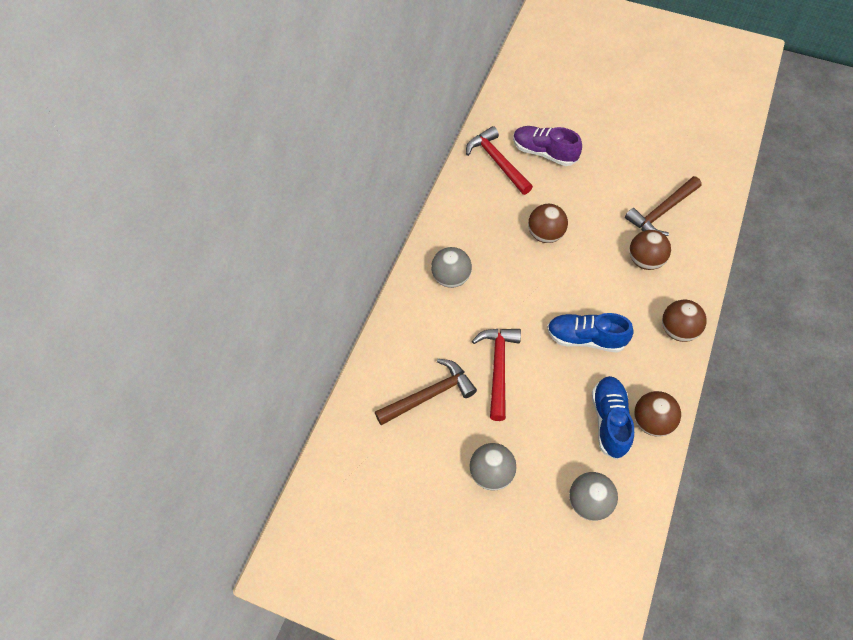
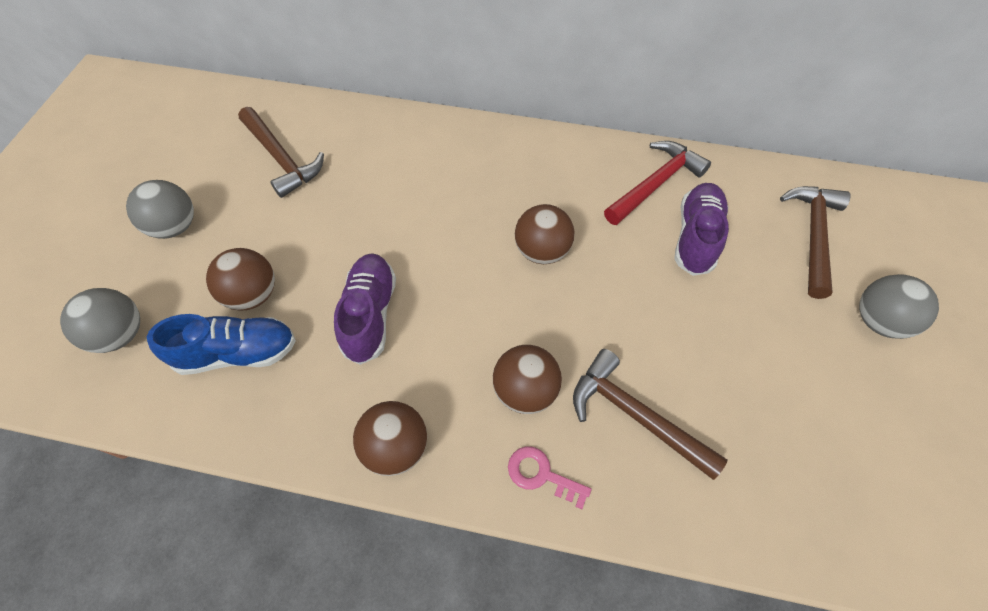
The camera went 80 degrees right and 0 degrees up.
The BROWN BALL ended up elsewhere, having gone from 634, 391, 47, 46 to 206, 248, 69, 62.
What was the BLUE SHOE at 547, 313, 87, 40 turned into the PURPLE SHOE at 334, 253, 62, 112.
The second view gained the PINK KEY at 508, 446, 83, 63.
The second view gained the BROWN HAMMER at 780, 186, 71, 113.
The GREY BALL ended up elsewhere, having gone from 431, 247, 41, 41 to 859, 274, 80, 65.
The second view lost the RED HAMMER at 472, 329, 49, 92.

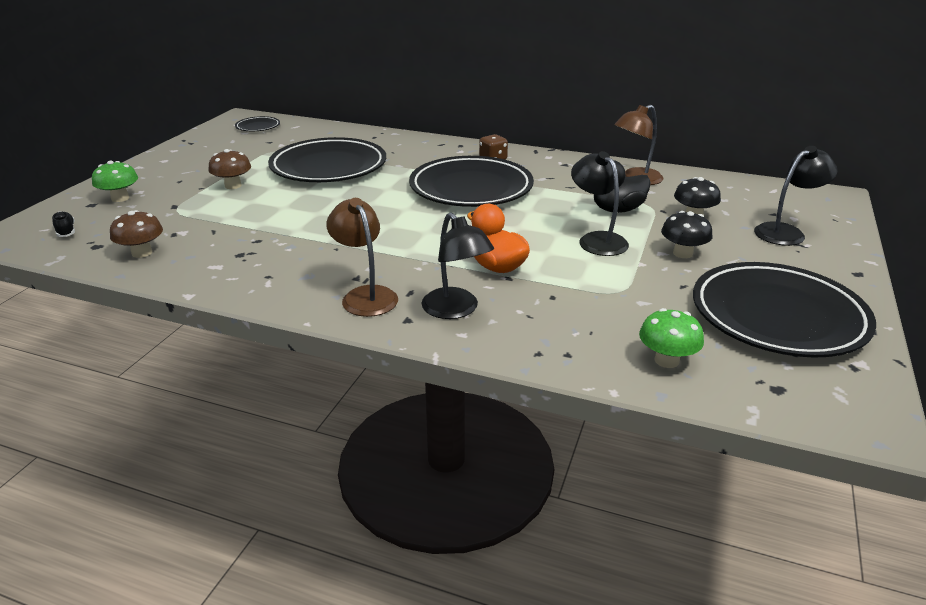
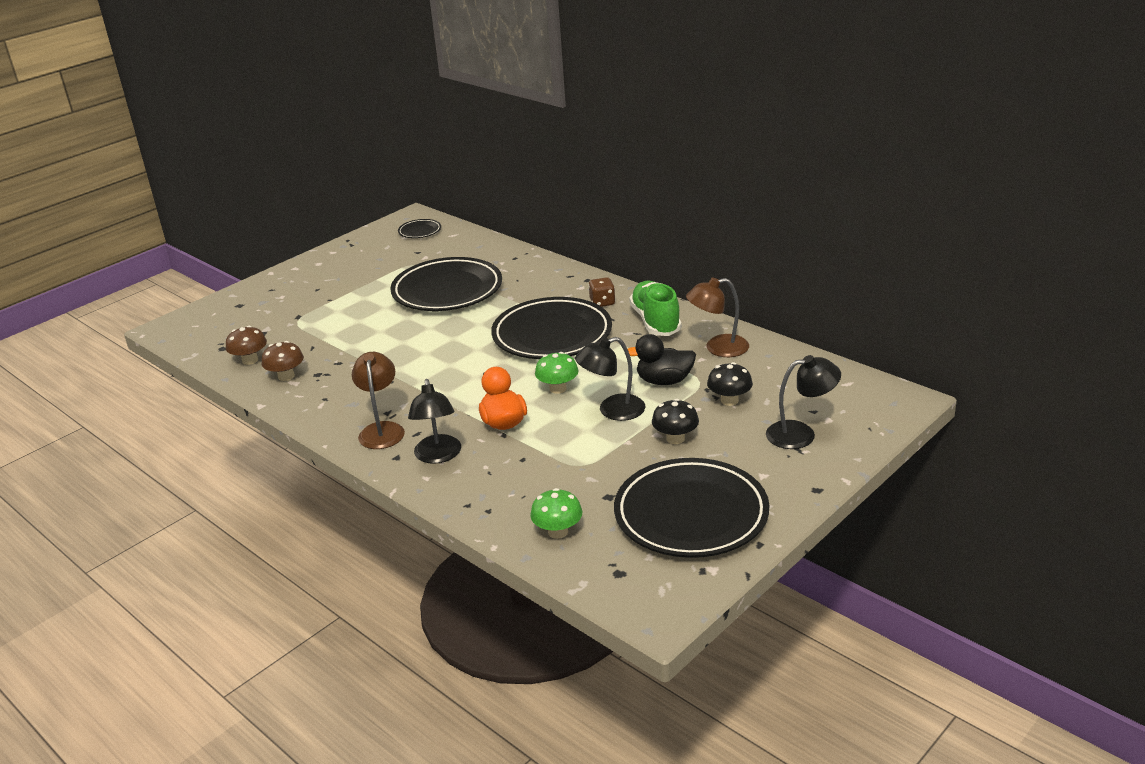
The camera went 25 degrees right and 0 degrees up.
The BROWN MUSHROOM ended up elsewhere, having gone from 208, 149, 43, 40 to 262, 341, 42, 40.
The GREEN MUSHROOM ended up elsewhere, having gone from 92, 161, 46, 41 to 535, 352, 43, 42.
The BLACK LAMP at 571, 151, 58, 105 ended up facing another way, 105 degrees counterclockwise from before.
The second view gained the GREEN SHOE at 629, 281, 53, 55.
The second view lost the BLACK SHOE at 52, 211, 23, 26.

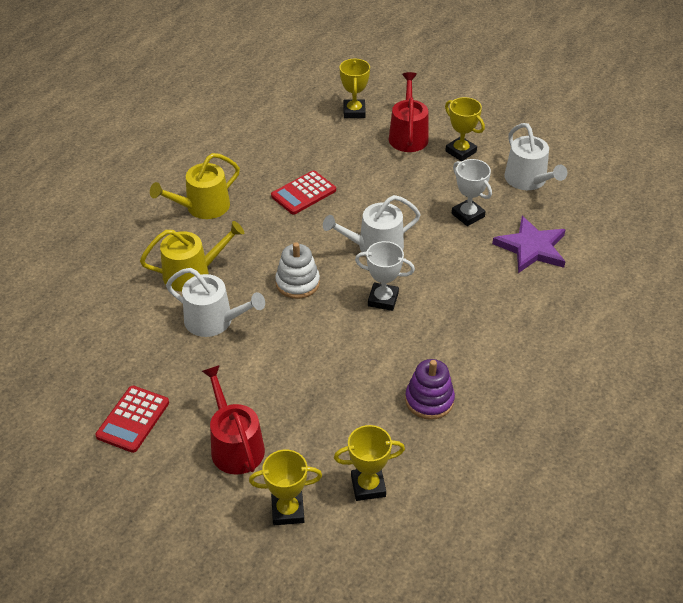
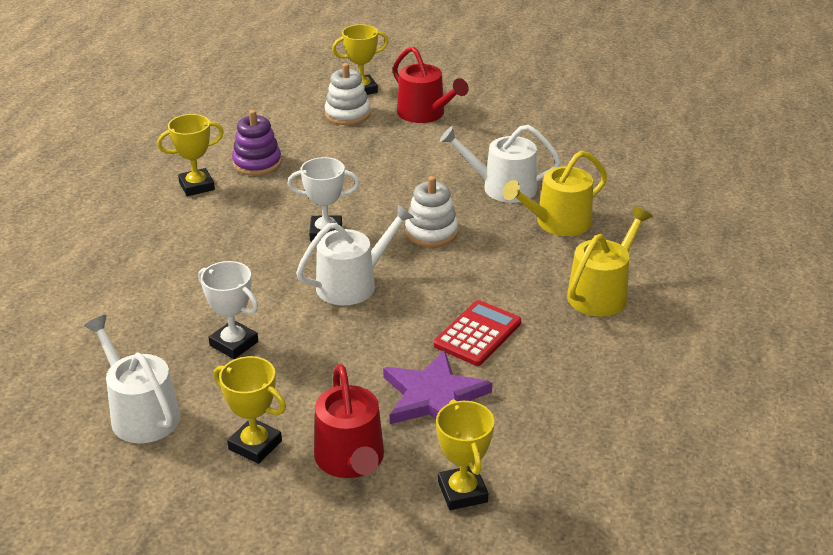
The camera went 165 degrees right and 10 degrees down.
The YELLOW TROPHY ended up elsewhere, having gone from 334, 425, 71, 76 to 157, 114, 67, 82.
The second view gained the WHITE STACKING TOY at 325, 63, 45, 62.
The PURPLE STAR ended up elsewhere, having gone from 492, 216, 74, 57 to 383, 350, 109, 74.
The second view lost the RED CALCULATOR at 95, 386, 74, 67.

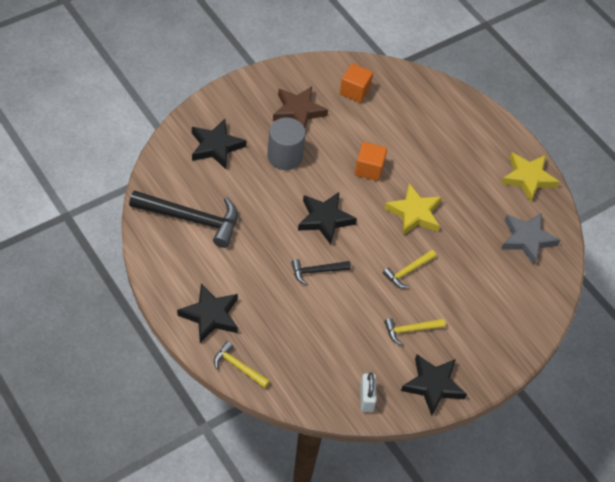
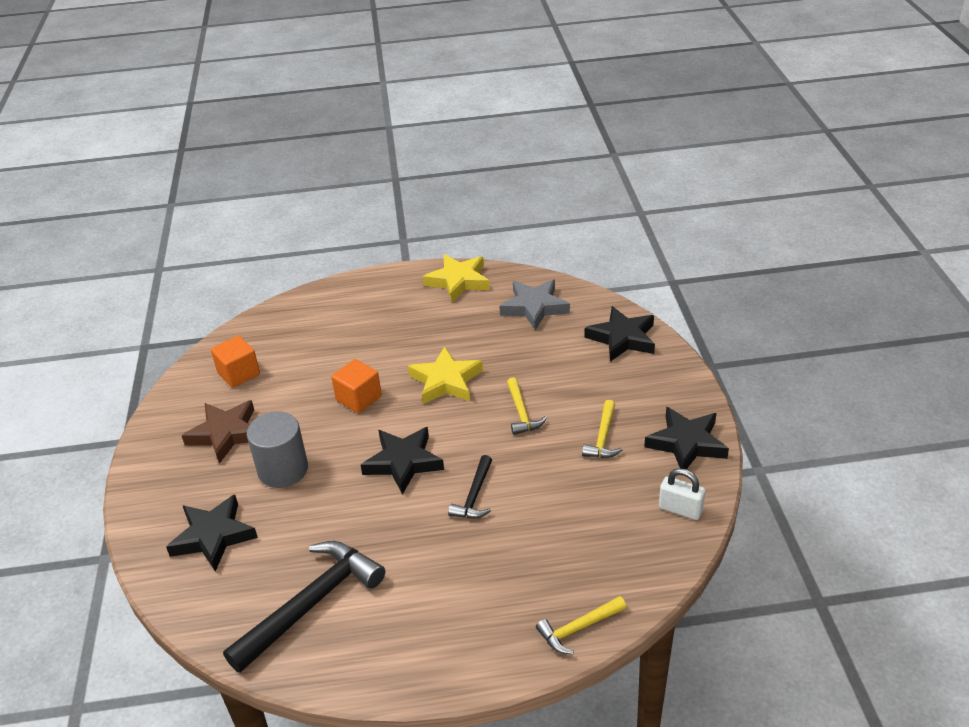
The camera went 55 degrees left and 15 degrees down.
The BLACK STAR ended up elsewhere, having gone from 177, 284, 61, 59 to 585, 306, 70, 56.

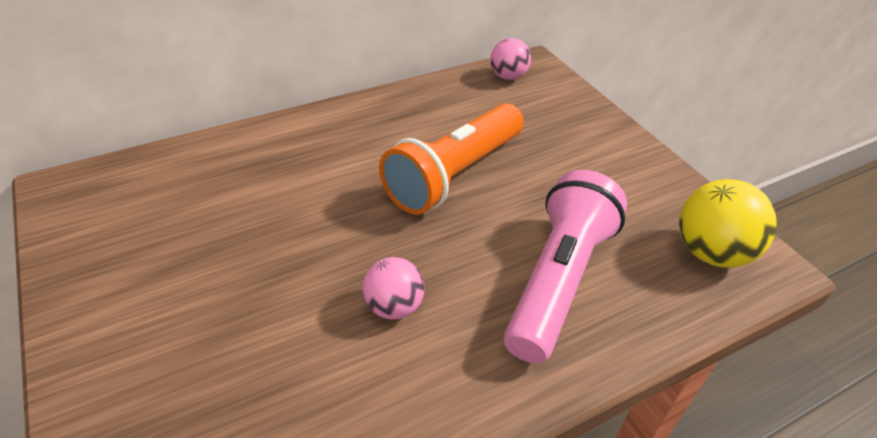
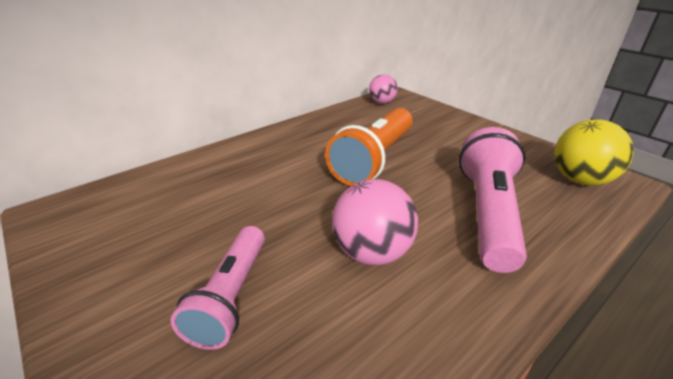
The camera went 10 degrees left and 10 degrees down.
The second view gained the PINK FLASHLIGHT at 171, 226, 94, 124.
The size of the PINK BALL at 362, 257, 62, 62 changed by a factor of 1.56.

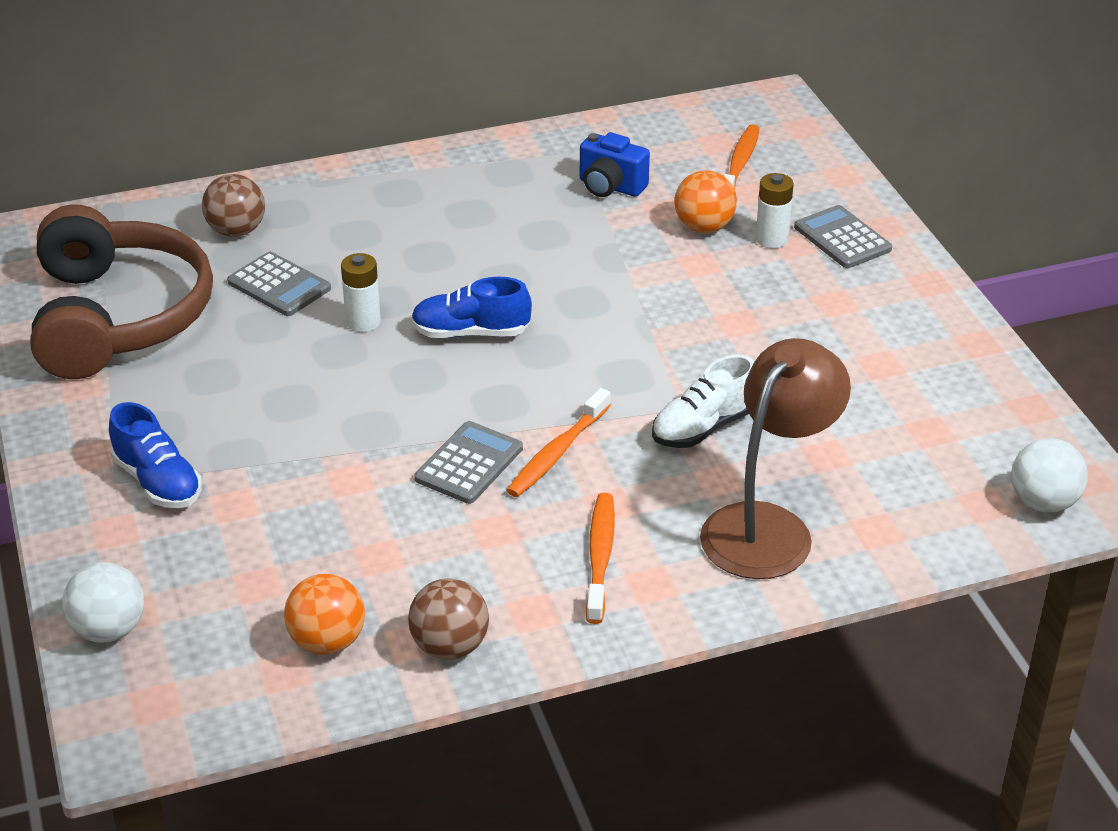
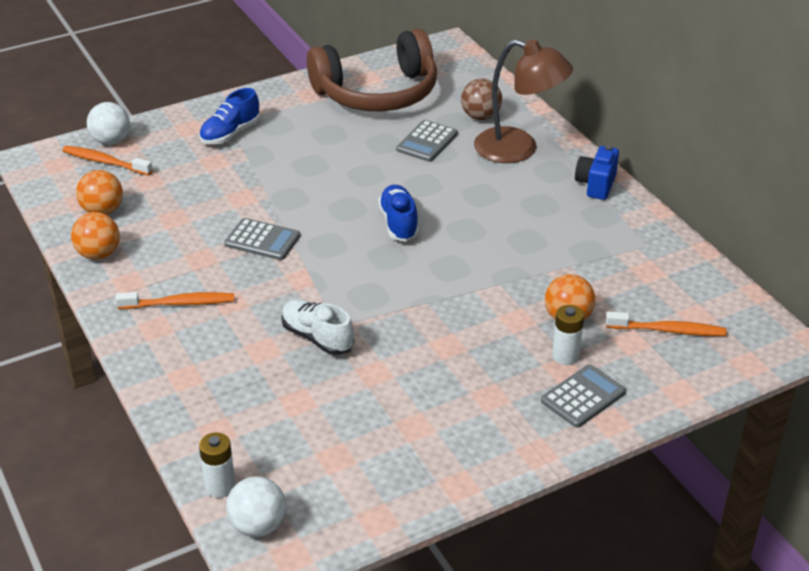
The camera went 80 degrees right and 0 degrees up.
The ORANGE TOOTHBRUSH ended up elsewhere, having gone from 506, 388, 105, 109 to 62, 146, 91, 29.
What was the BROWN BALL at 408, 578, 81, 82 turned into the ORANGE BALL at 71, 212, 49, 48.
The WHITE BATTERY ended up elsewhere, having gone from 341, 253, 40, 79 to 199, 432, 36, 66.
The BROWN LAMP ended up elsewhere, having gone from 700, 338, 151, 241 to 474, 39, 99, 124.
The BLUE CAMERA ended up elsewhere, having gone from 580, 132, 70, 65 to 575, 145, 44, 55.

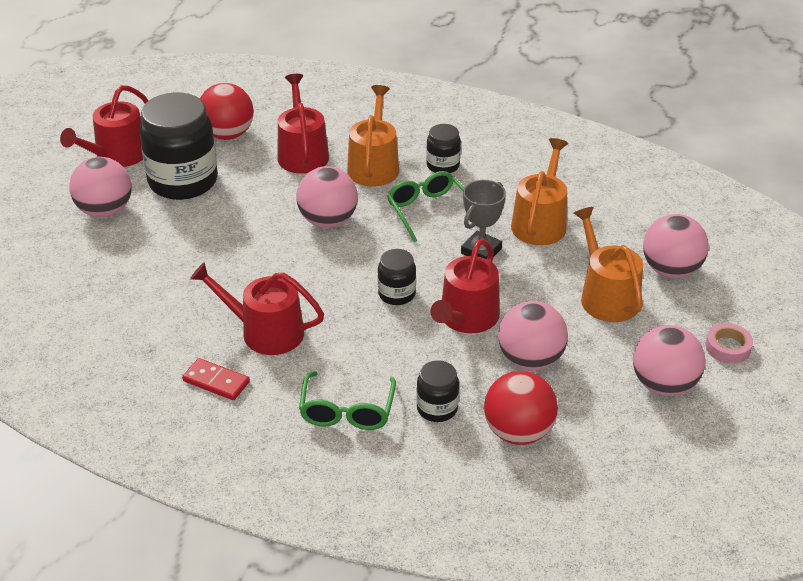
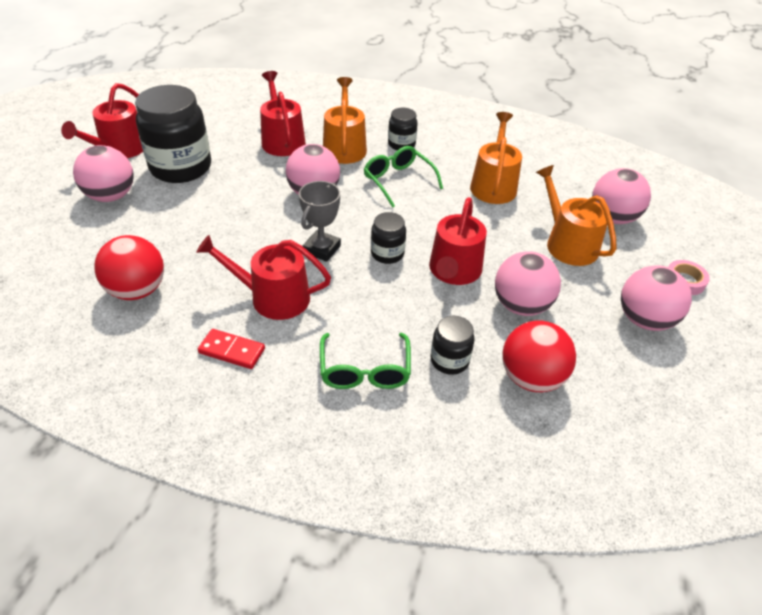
The camera went 10 degrees left and 5 degrees up.
The RED BALL ended up elsewhere, having gone from 200, 83, 54, 57 to 94, 235, 70, 65.
The GREY TROPHY ended up elsewhere, having gone from 461, 180, 45, 79 to 299, 181, 42, 81.

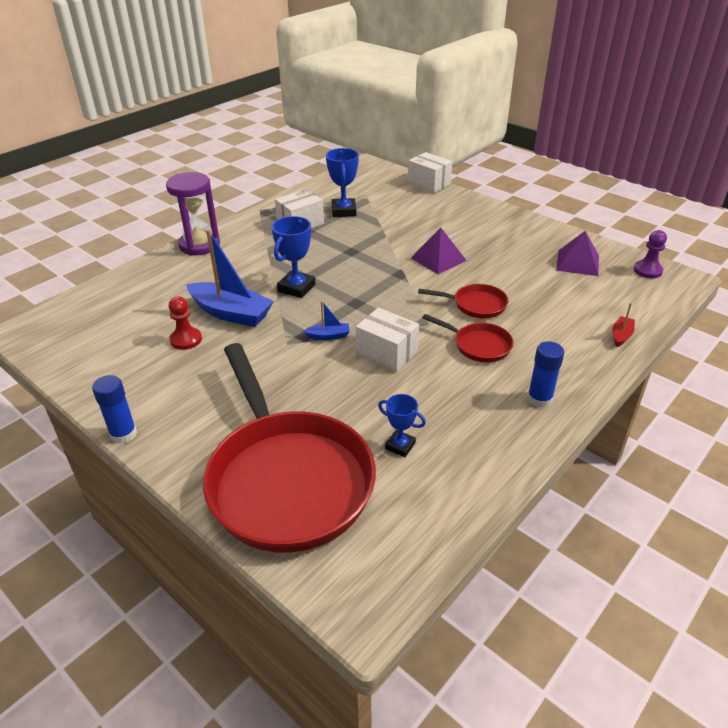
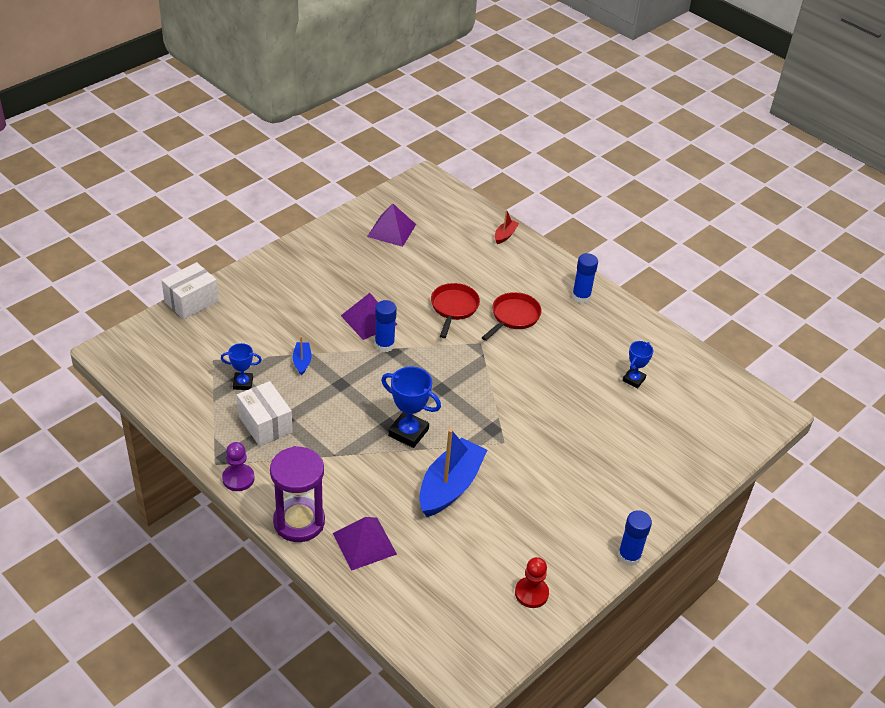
The camera went 90 degrees left and 5 degrees up.
The size of the BLUE TROPHY at 326, 148, 33, 69 changed by a factor of 0.62.
The PURPLE PAWN ended up elsewhere, having gone from 634, 230, 33, 48 to 222, 442, 33, 49.
The BLUE BOAT ended up elsewhere, having gone from 304, 301, 46, 39 to 293, 336, 18, 39.
The second view gained the PURPLE PYRAMID at 333, 517, 64, 54.
The second view gained the BLUE GLUE STICK at 375, 300, 22, 52.
The RED BOAT at 612, 303, 23, 44 ended up facing another way, 90 degrees clockwise from before.
The RED PAWN ended up elsewhere, having gone from 169, 296, 33, 54 to 515, 557, 34, 51.
The second view lost the RED PAN at 203, 343, 173, 210.
The second view lost the WHITE BOX at 356, 308, 63, 64.

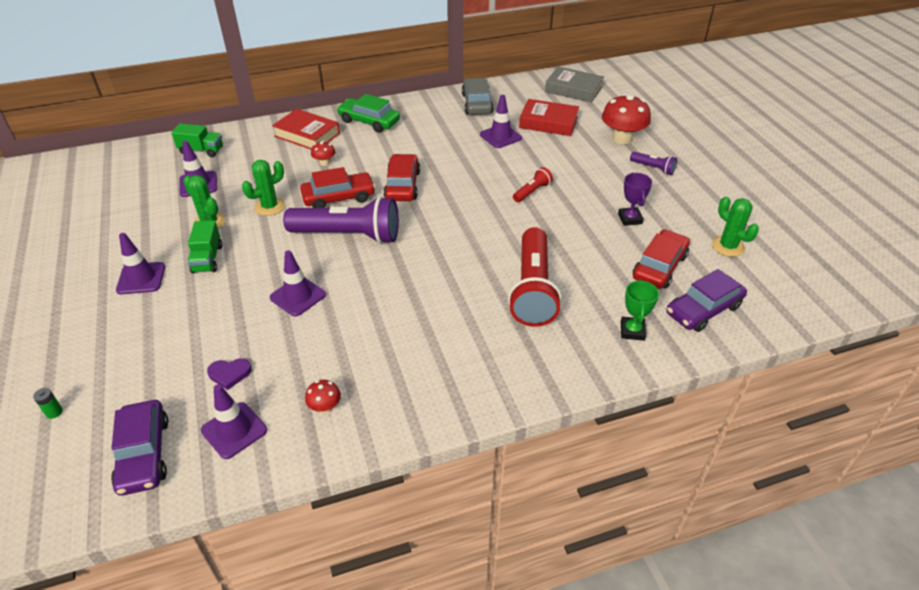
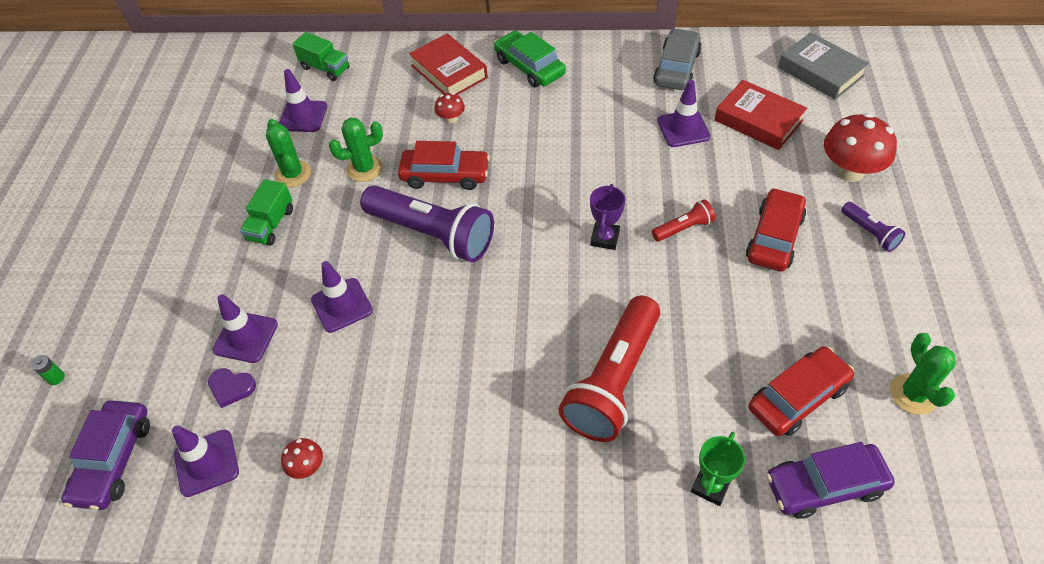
The camera went 25 degrees right and 10 degrees up.
The PURPLE TRAFFIC CONE ended up elsewhere, having gone from 116, 233, 49, 61 to 212, 294, 66, 69.
The PURPLE TROPHY ended up elsewhere, having gone from 618, 173, 34, 53 to 590, 184, 35, 66.
The RED CAR ended up elsewhere, having gone from 383, 154, 37, 47 to 746, 188, 60, 84.

